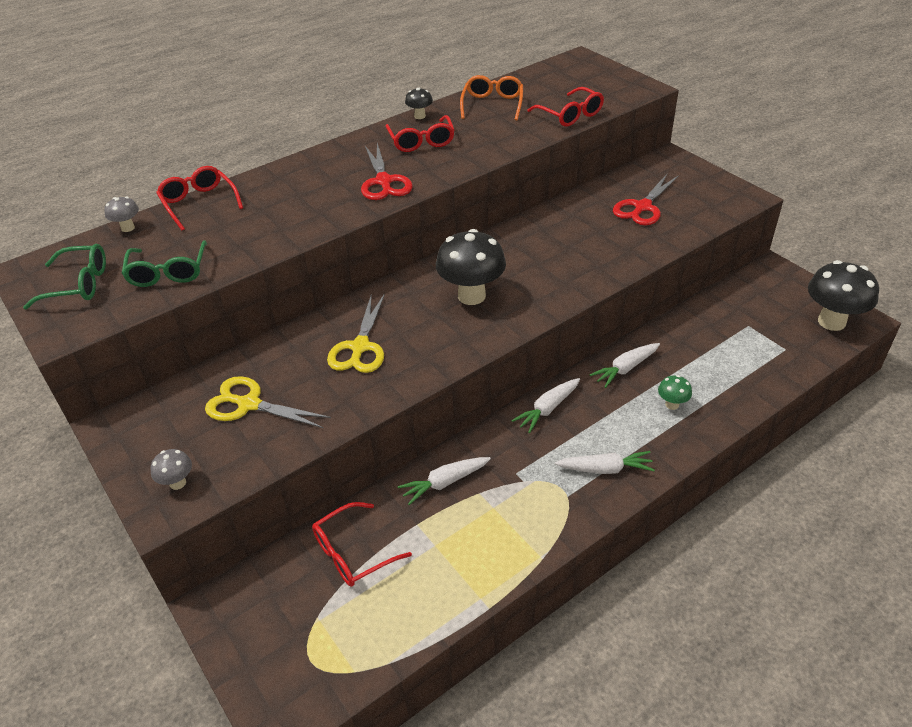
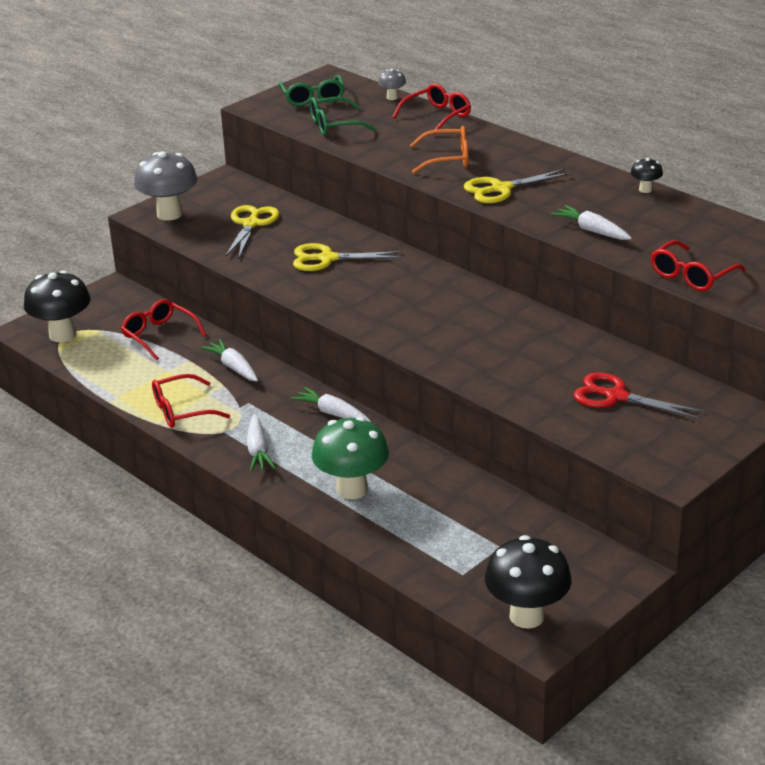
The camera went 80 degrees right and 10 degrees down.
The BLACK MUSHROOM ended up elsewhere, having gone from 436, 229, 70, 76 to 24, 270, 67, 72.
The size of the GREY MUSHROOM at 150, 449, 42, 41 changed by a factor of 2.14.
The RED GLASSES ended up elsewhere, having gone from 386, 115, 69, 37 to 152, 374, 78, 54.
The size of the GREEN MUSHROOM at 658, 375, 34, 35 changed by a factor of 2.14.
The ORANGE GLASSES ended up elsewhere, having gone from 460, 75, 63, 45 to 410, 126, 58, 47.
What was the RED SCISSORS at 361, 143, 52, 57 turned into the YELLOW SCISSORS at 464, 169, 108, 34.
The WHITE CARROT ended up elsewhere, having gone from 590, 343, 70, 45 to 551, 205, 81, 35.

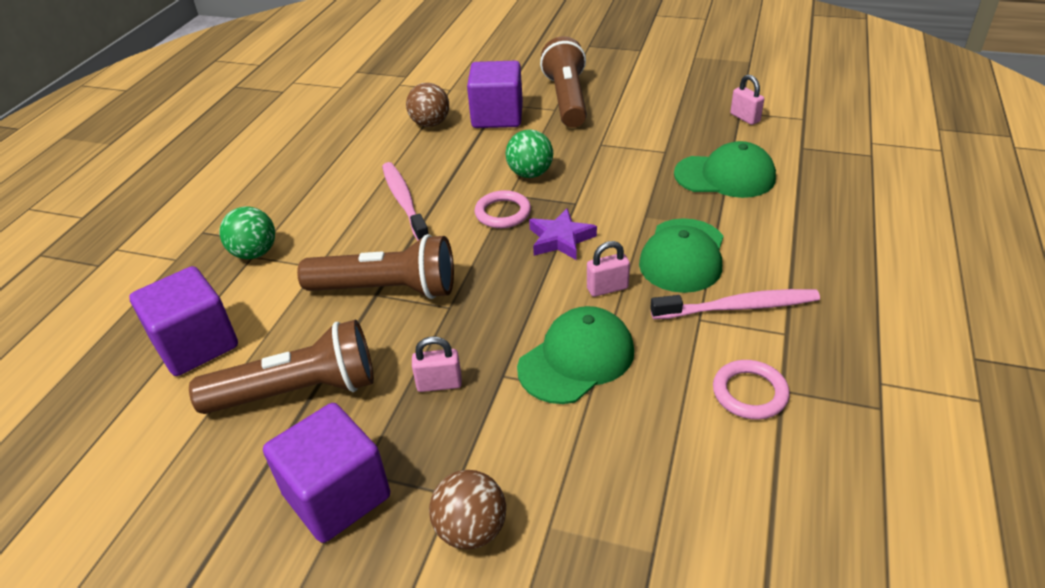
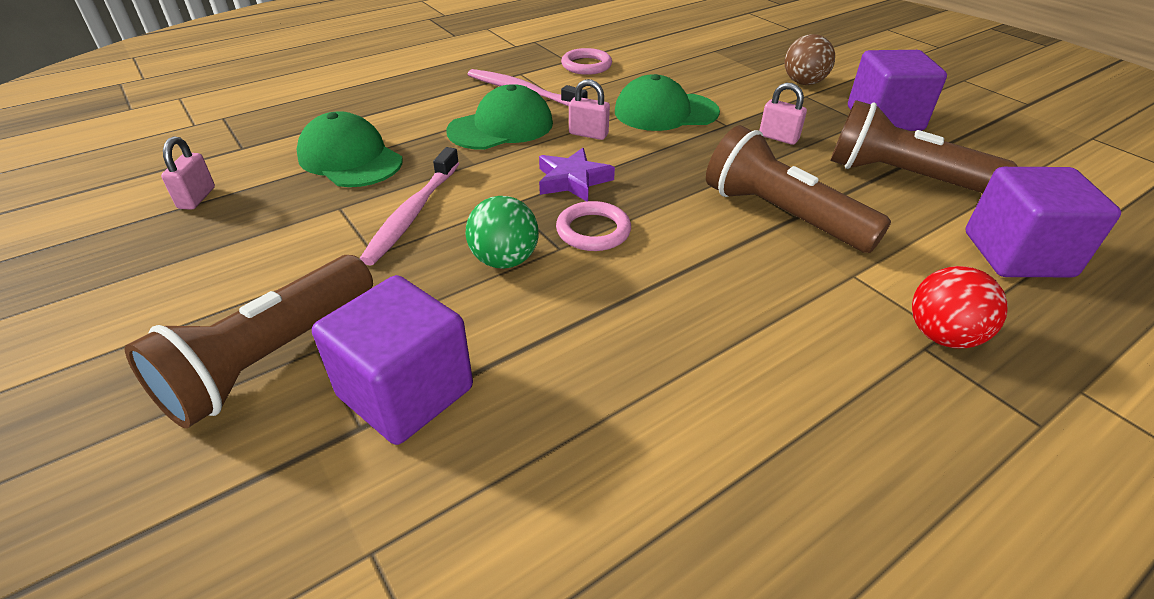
The camera went 145 degrees left and 0 degrees up.
The PINK TOOTHBRUSH ended up elsewhere, having gone from 382, 162, 47, 78 to 360, 147, 99, 118.
What was the GREEN BALL at 219, 206, 56, 53 turned into the RED BALL at 912, 266, 96, 82.
The second view lost the BROWN BALL at 406, 83, 43, 44.

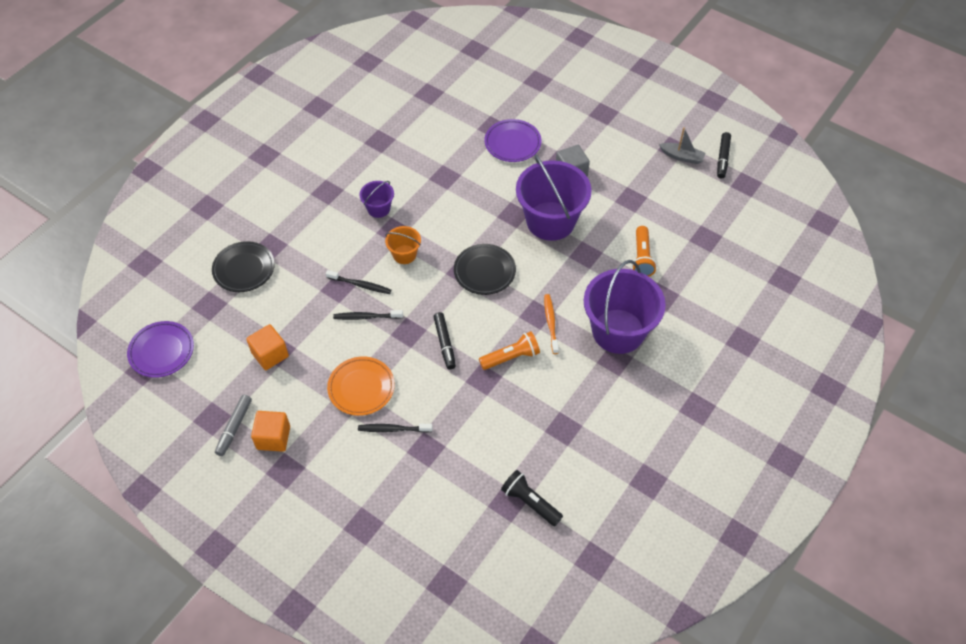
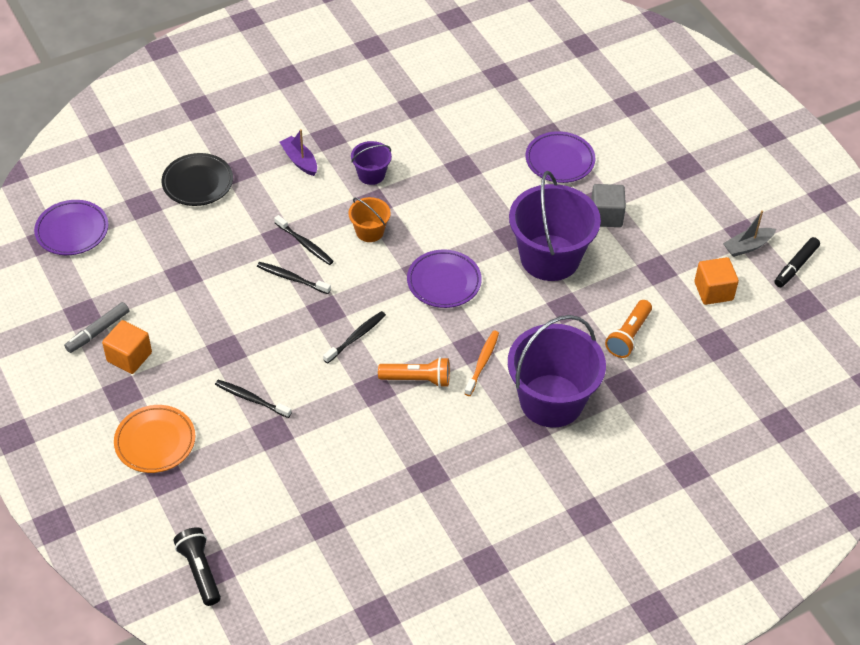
The camera went 25 degrees right and 5 degrees down.
The ORANGE PLATE ended up elsewhere, having gone from 327, 357, 68, 59 to 114, 405, 81, 68.
The BLACK FLASHLIGHT ended up elsewhere, having gone from 501, 470, 62, 56 to 173, 527, 48, 79.
The second view gained the PURPLE BOAT at 280, 129, 37, 47.
Where the BLACK MARKER stood at 434, 312, 22, 58, the BLACK TOOTHBRUSH came to stand at 323, 311, 63, 53.
What was the BLACK PLATE at 454, 244, 62, 51 turned into the PURPLE PLATE at 407, 250, 75, 58.
The ORANGE CUBE ended up elsewhere, having gone from 246, 324, 43, 46 to 694, 257, 45, 48.
The GREY BOAT at 659, 127, 47, 37 ended up facing another way, 105 degrees clockwise from before.

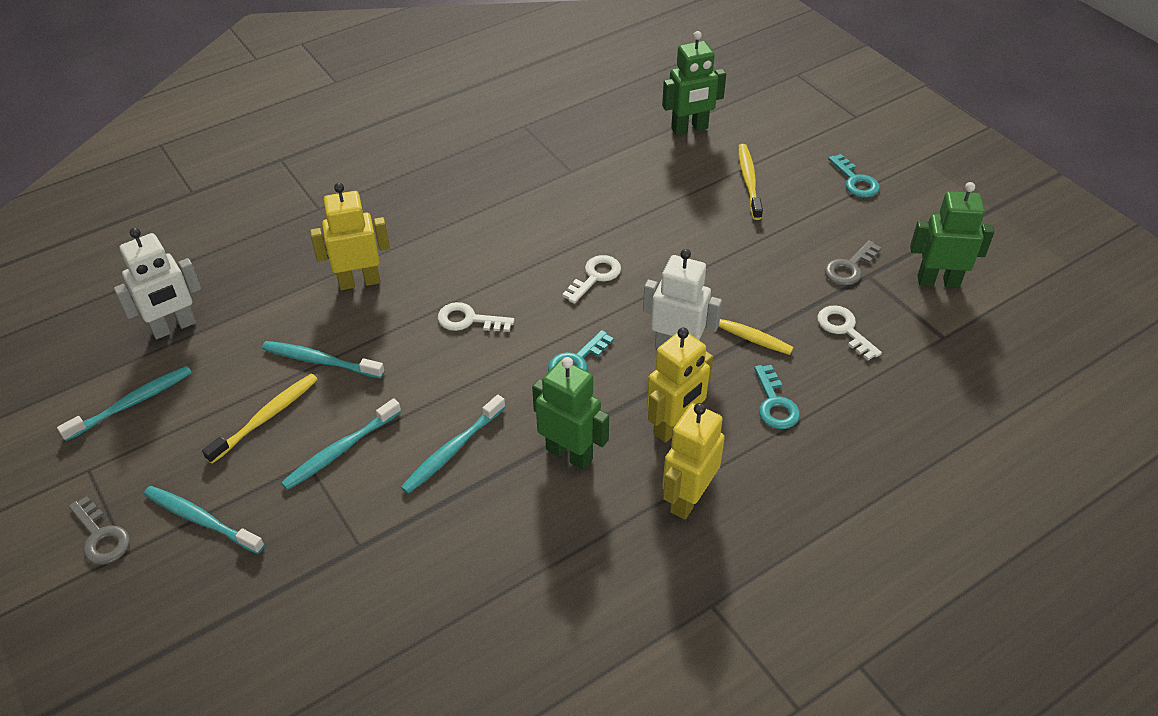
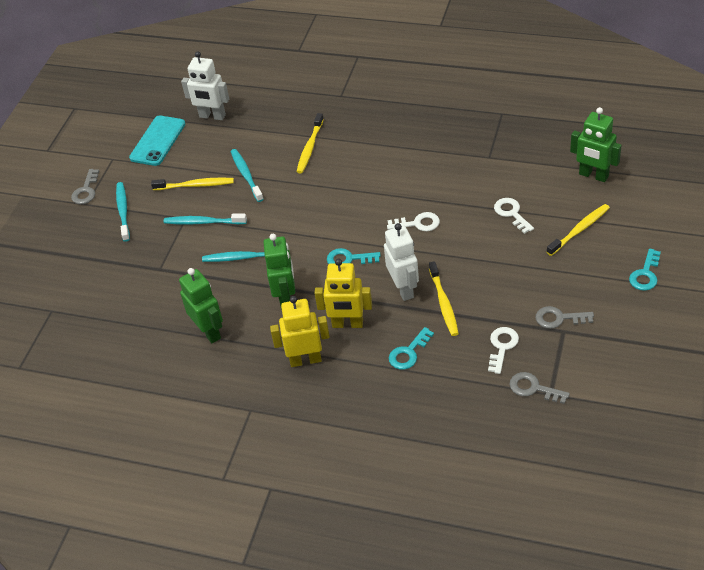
The camera went 55 degrees right and 0 degrees up.
Where the TURQUOISE TOOTHBRUSH stood at 57, 366, 135, 75, the TURQUOISE PHONE came to stand at 129, 116, 56, 50.
The GREEN ROBOT ended up elsewhere, having gone from 910, 182, 85, 106 to 179, 268, 44, 75.
Where the YELLOW ROBOT stood at 310, 183, 80, 107, the YELLOW TOOTHBRUSH came to stand at 297, 113, 27, 61.
The WHITE KEY ended up elsewhere, having gone from 438, 302, 76, 30 to 494, 198, 40, 36.
The second view gained the GREY KEY at 509, 372, 61, 32.

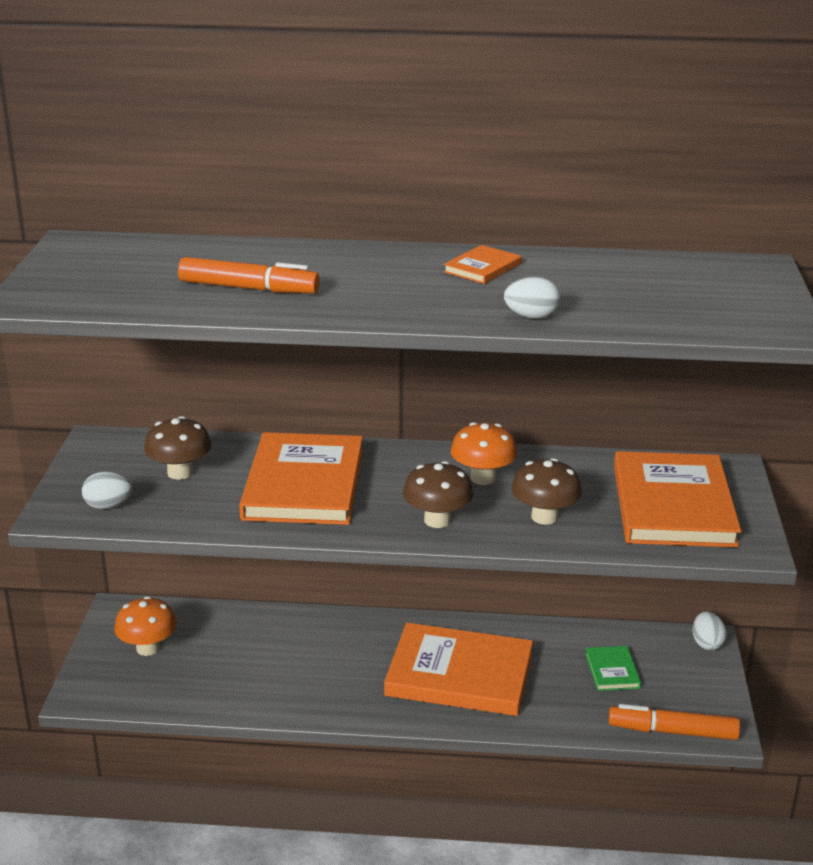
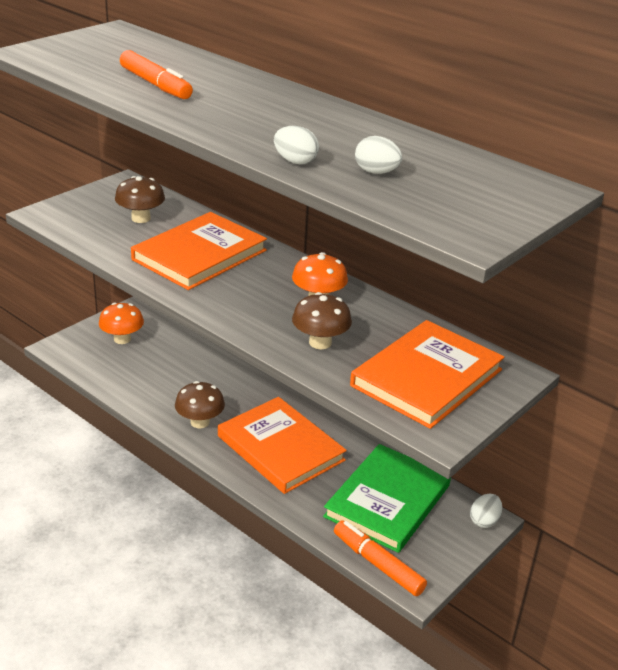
The camera went 35 degrees right and 5 degrees up.
The BROWN MUSHROOM ended up elsewhere, having gone from 403, 461, 71, 67 to 175, 381, 50, 48.
The size of the GREEN BOOK at 585, 646, 56, 45 changed by a factor of 2.27.
The WHITE EGG ended up elsewhere, having gone from 82, 471, 51, 38 to 355, 136, 47, 38.
The second view lost the ORANGE BOOK at 443, 245, 79, 39.

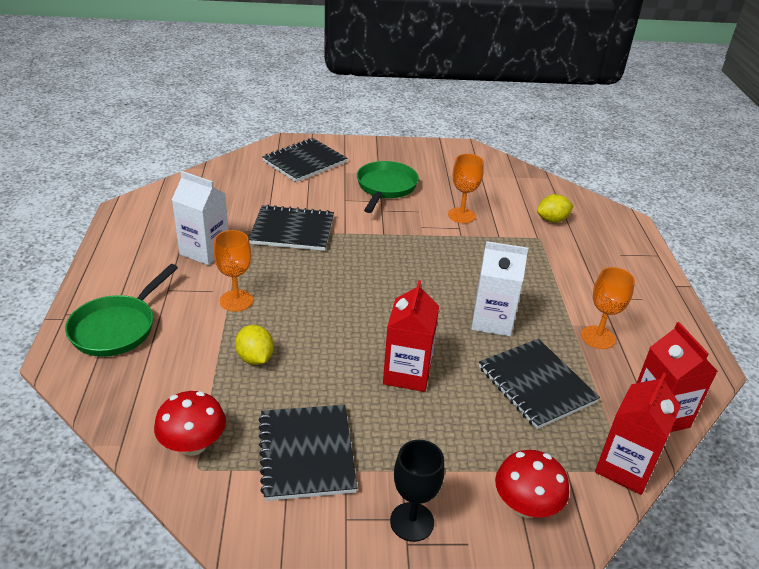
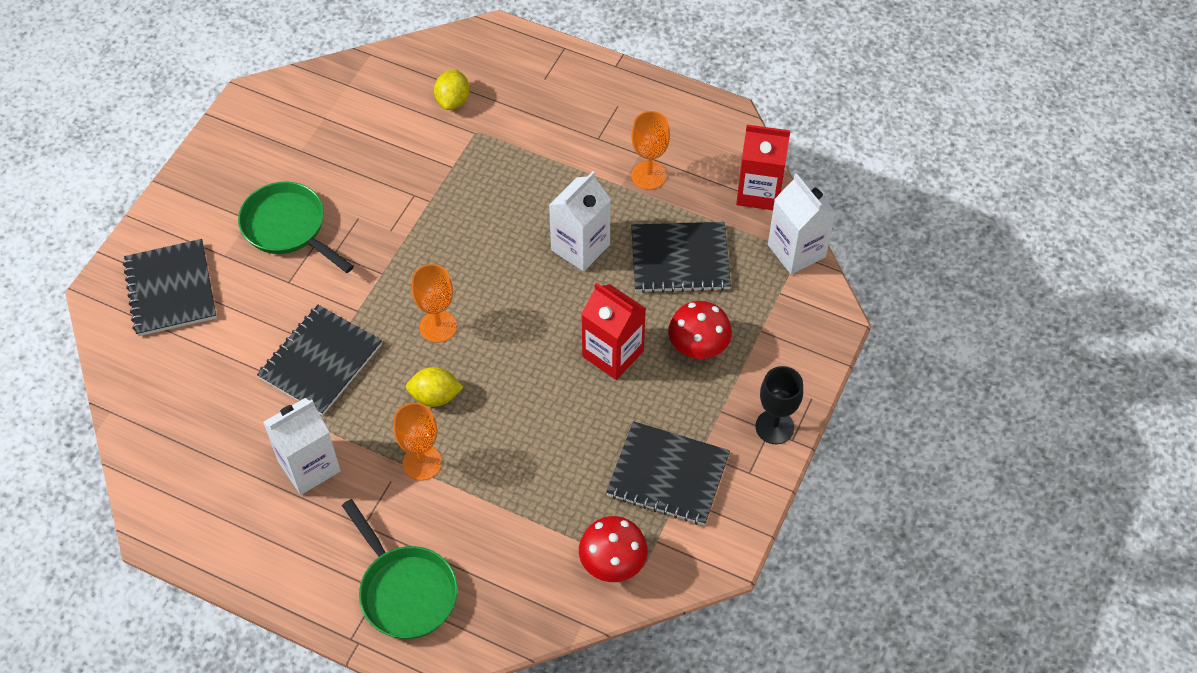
The camera went 60 degrees left and 20 degrees up.
The YELLOW LEMON ended up elsewhere, having gone from 235, 325, 39, 40 to 406, 367, 57, 40.
The ORANGE GOBLET ended up elsewhere, having gone from 448, 154, 36, 69 to 411, 264, 46, 79.
The RED MUSHROOM ended up elsewhere, having gone from 495, 450, 74, 68 to 668, 301, 64, 58.
What was the RED CARTON at 595, 372, 86, 123 turned into the WHITE CARTON at 768, 173, 68, 101.

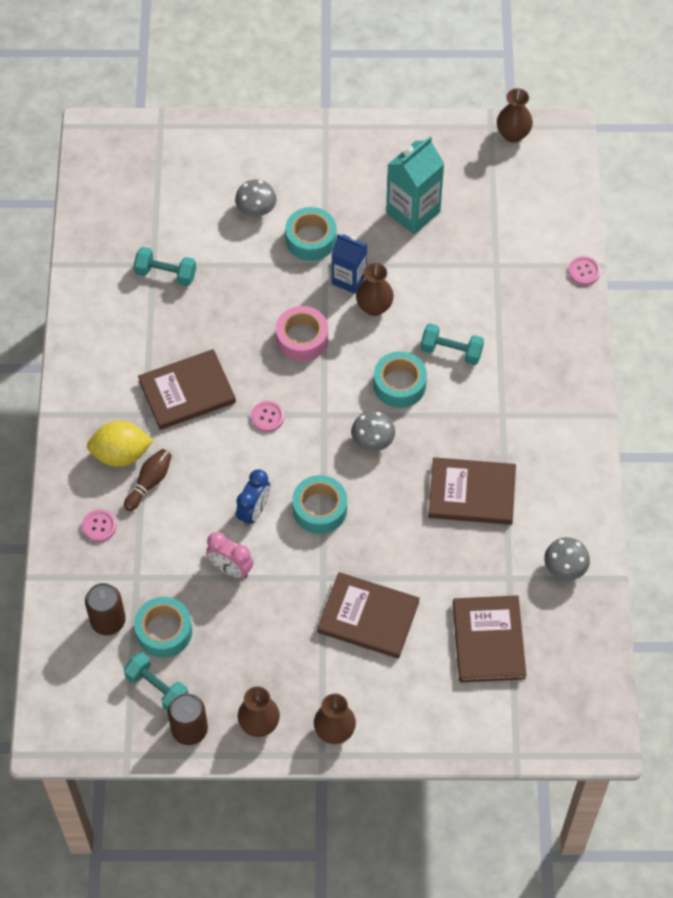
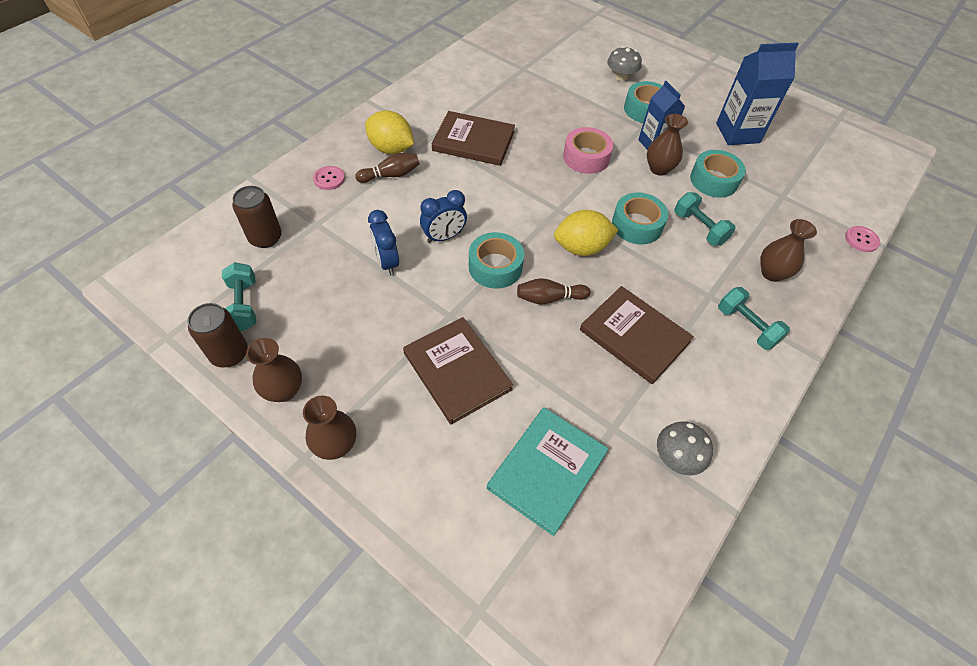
The camera went 35 degrees right and 5 degrees down.
What was the PINK CLOCK at 206, 532, 47, 46 turned into the BLUE CLOCK at 368, 210, 31, 65.
What was the BROWN BOOK at 453, 595, 73, 88 turned into the TURQUOISE BOOK at 487, 407, 122, 129.
The second view gained the BROWN BOWLING PIN at 517, 278, 73, 27.
Where the GREY MUSHROOM stood at 351, 410, 44, 41, the YELLOW LEMON came to stand at 554, 210, 64, 46.
The TURQUOISE TAPE ended up elsewhere, having gone from 134, 597, 58, 61 to 690, 150, 56, 48.
What was the TURQUOISE CARTON at 386, 136, 59, 98 turned into the BLUE CARTON at 716, 42, 83, 103.
The TURQUOISE DUMBBELL ended up elsewhere, having gone from 134, 247, 62, 39 to 718, 287, 72, 63.
The BROWN VASE ended up elsewhere, having gone from 497, 88, 36, 55 to 760, 219, 57, 63.
The second view lost the PINK BUTTON at 251, 401, 33, 31.

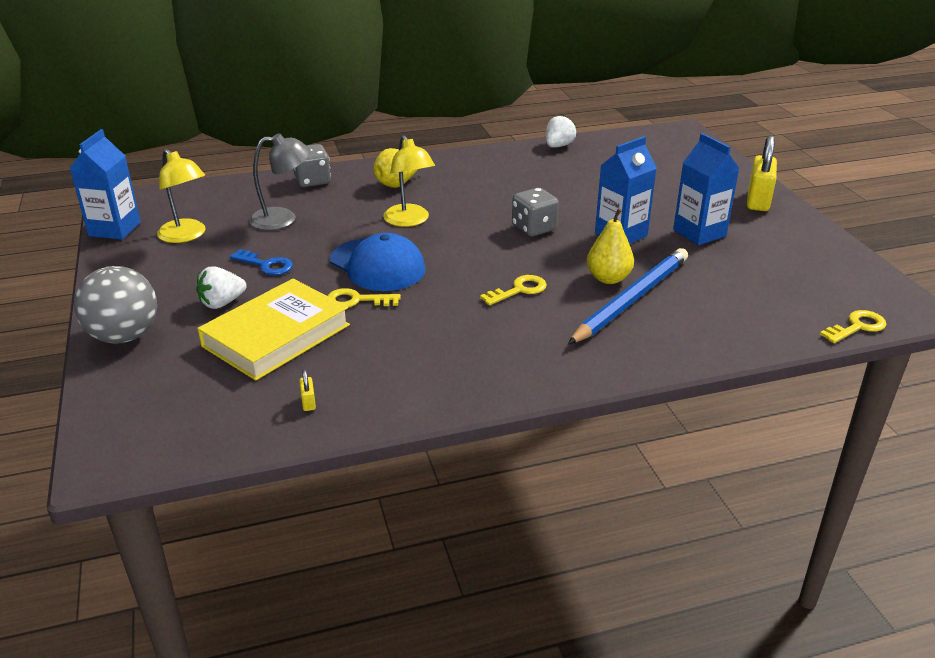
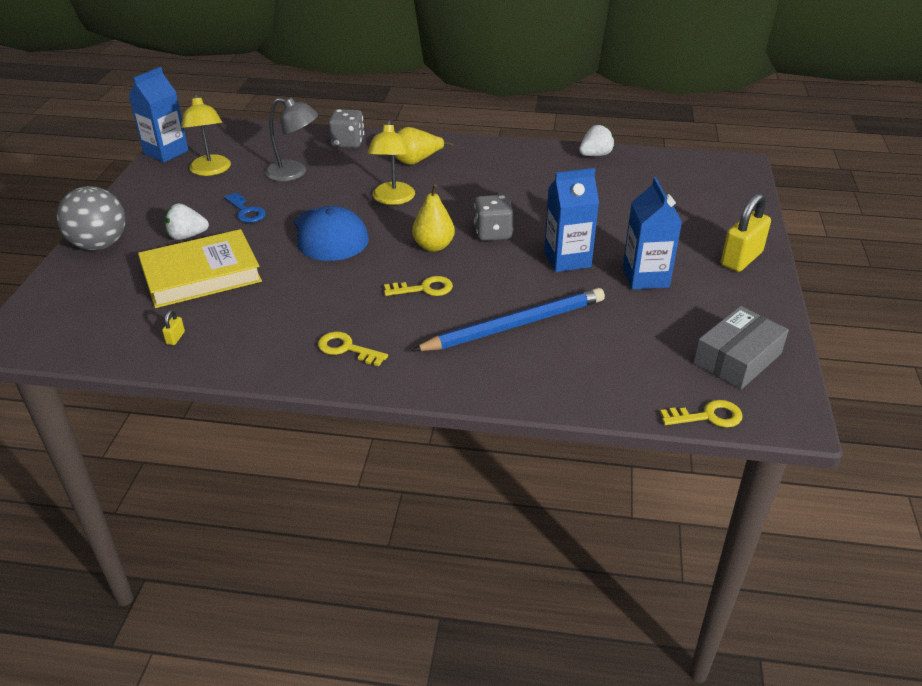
The camera went 25 degrees right and 5 degrees up.
The YELLOW KEY ended up elsewhere, having gone from 328, 288, 73, 20 to 318, 332, 70, 34.
The YELLOW PEAR ended up elsewhere, having gone from 587, 208, 47, 76 to 412, 184, 43, 68.
The second view gained the GREY BOX at 694, 306, 95, 83.

